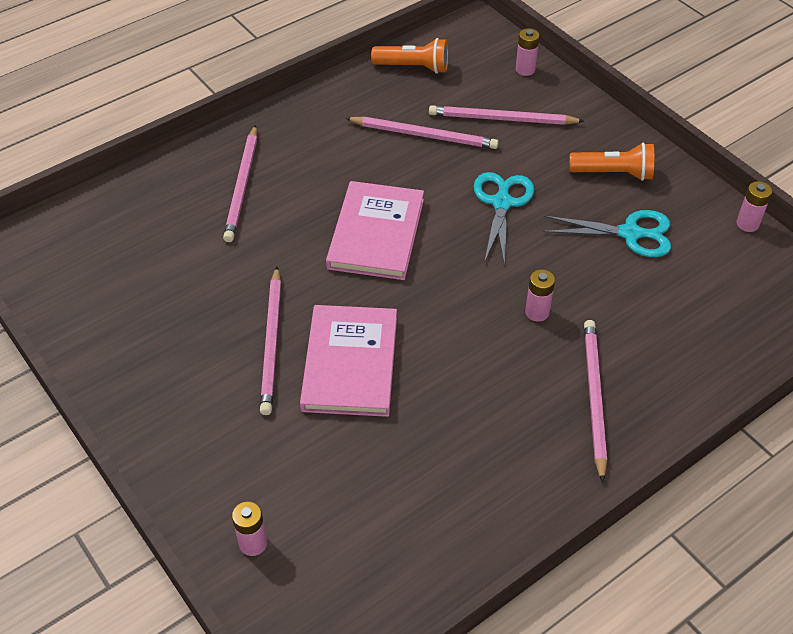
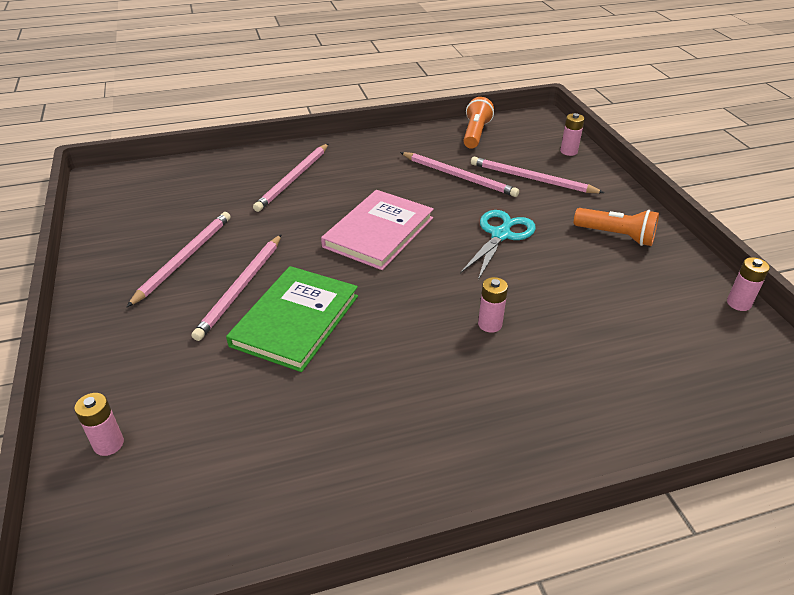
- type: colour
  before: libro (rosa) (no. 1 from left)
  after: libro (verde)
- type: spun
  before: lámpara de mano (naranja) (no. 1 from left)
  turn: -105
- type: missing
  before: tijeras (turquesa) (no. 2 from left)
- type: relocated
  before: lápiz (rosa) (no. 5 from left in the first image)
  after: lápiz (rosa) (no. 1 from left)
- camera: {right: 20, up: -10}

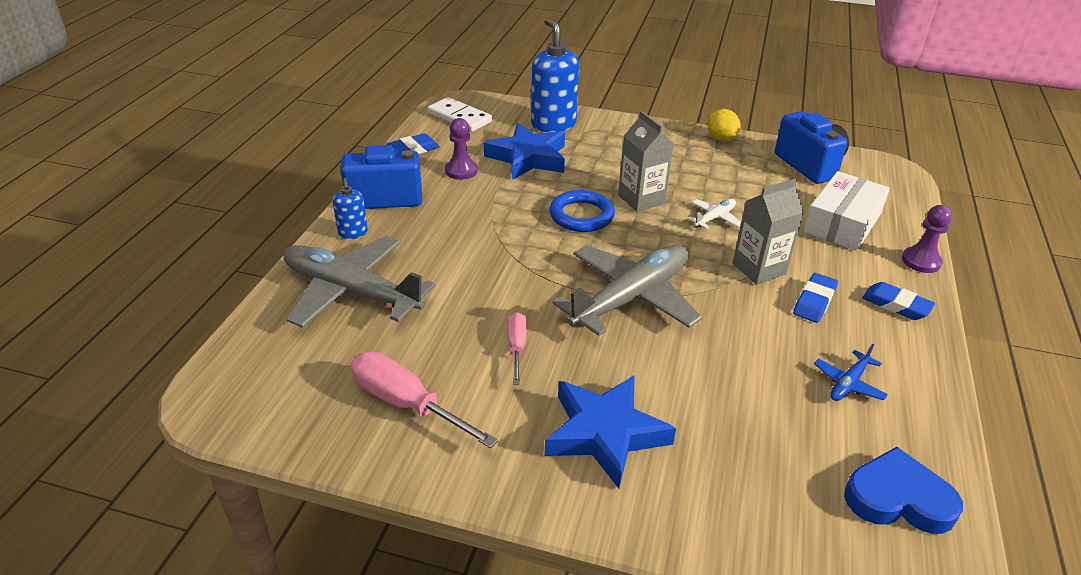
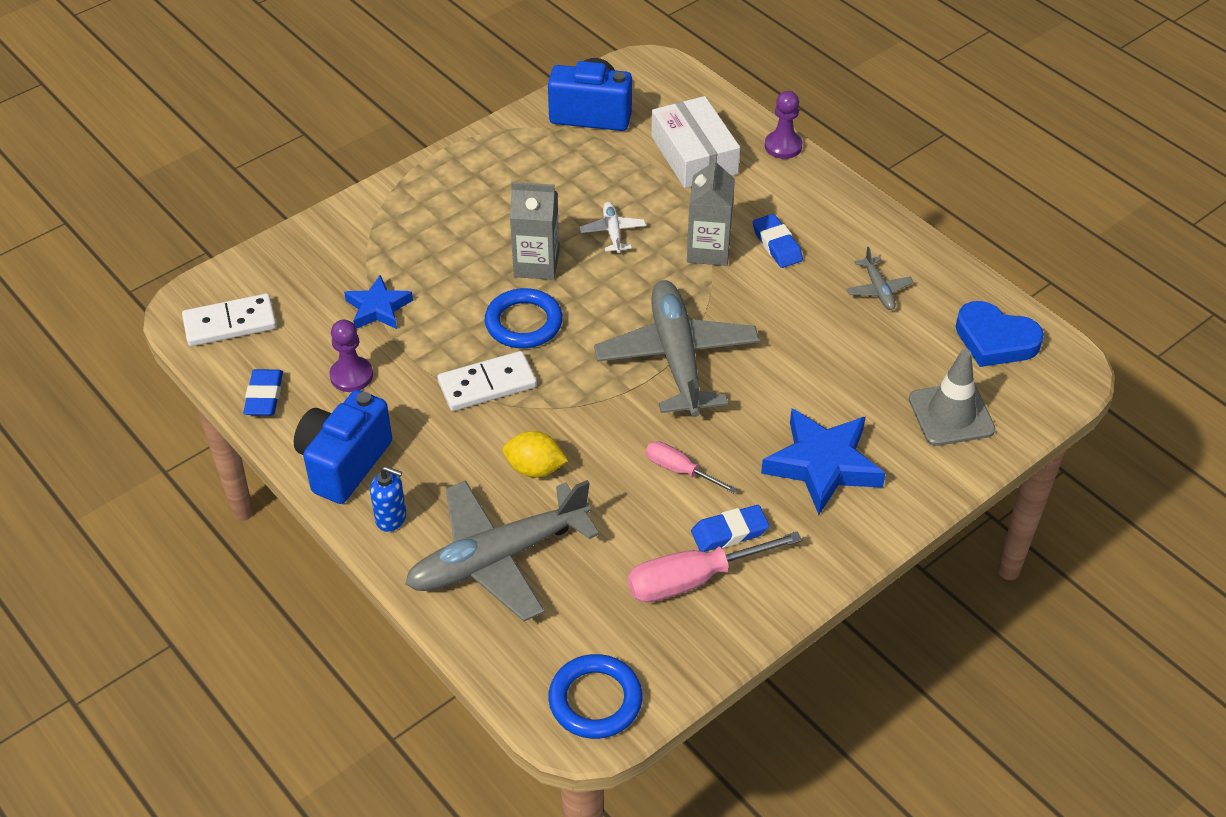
- type: size
  before: estrella (azul) (no. 1 from left)
  scale: 0.61
- type: missing
  before: dispensador de jabón (azul) (no. 2 from left)
- type: relocated
  before: limón (amarillo)
- type: colour
  before: avión (azul)
  after: avión (gris) (no. 3 from left)
- type: spun
  before: corazón (azul)
  turn: -105
- type: relocated
  before: goma de borrar (azul) (no. 3 from left in the first image)
  after: goma de borrar (azul) (no. 2 from left)
- type: appeared
  after: ficha de dominó (blanco) (no. 2 from left)
- type: appeared
  after: anillo (azul) (no. 2 from left)
- type: appeared
  after: cono de tráfico (gris)
- camera: {right: -55, up: 10}

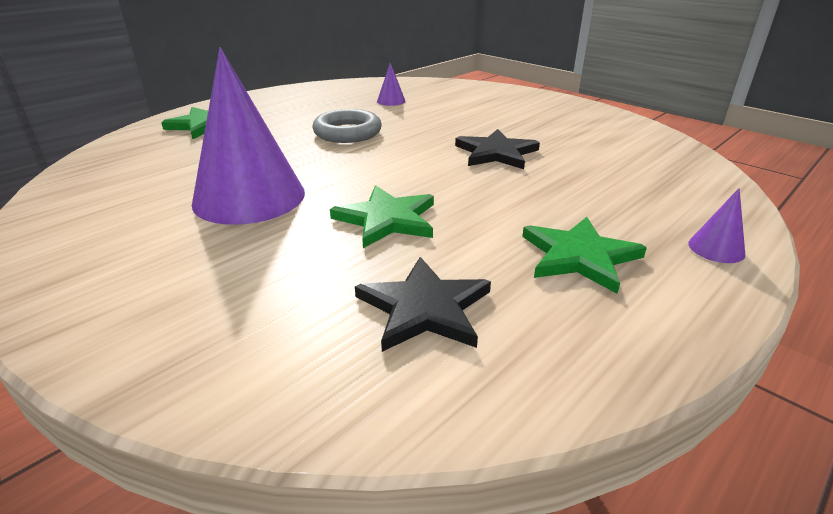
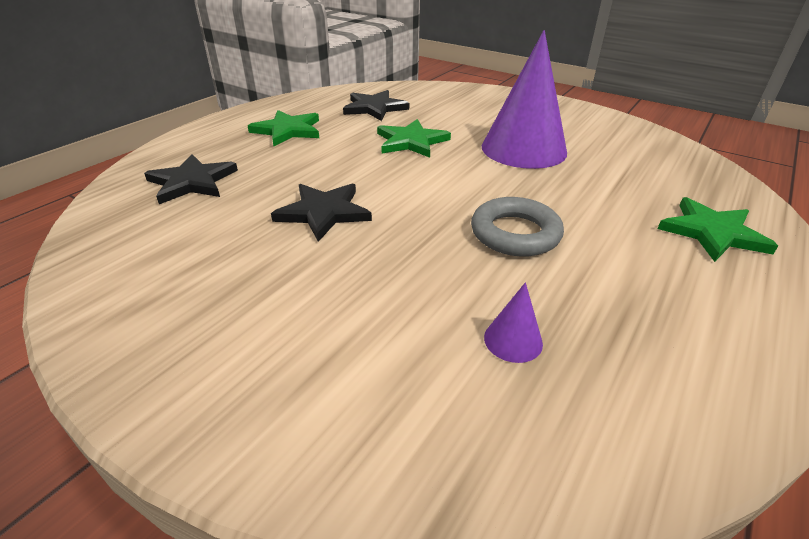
- type: missing
  before: cono (morado) (no. 3 from left)
- type: appeared
  after: estrella (negro) (no. 1 from left)
- camera: {right: 170, up: 5}

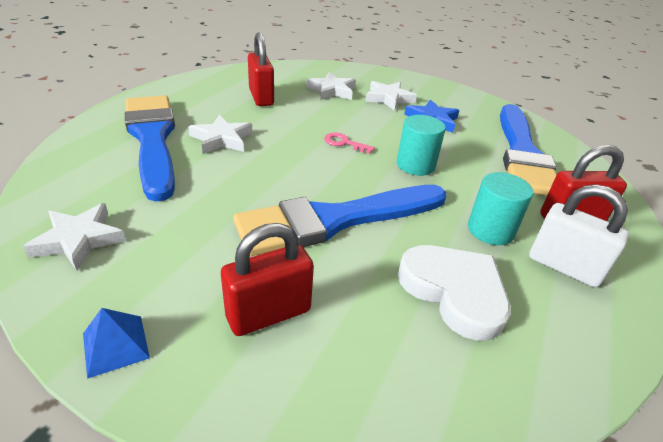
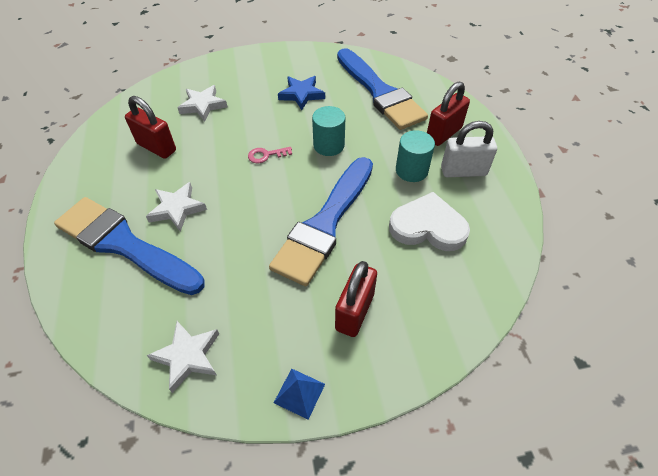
- type: missing
  before: estrella (blanco) (no. 4 from left)
- camera: {right: -35, up: 15}

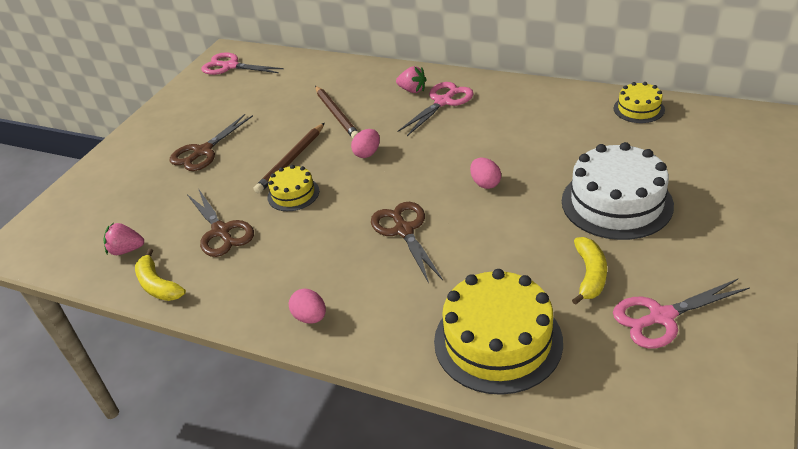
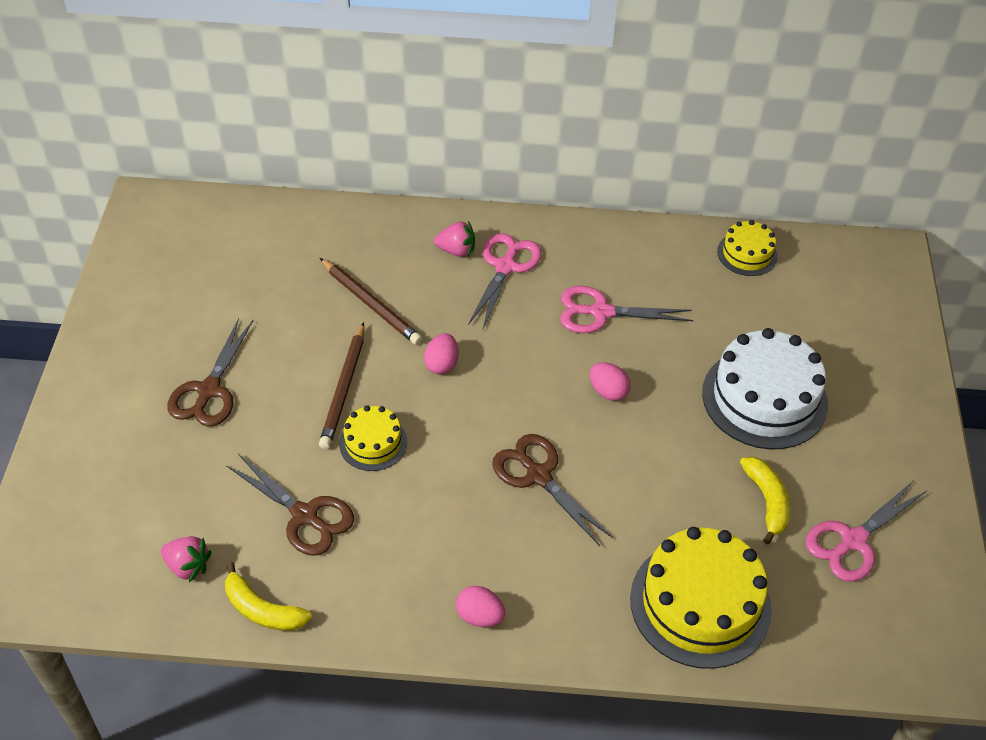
- type: spun
  before: fresa (rosa) (no. 1 from left)
  turn: -135
- type: relocated
  before: tijeras (rosa) (no. 1 from left in the first image)
  after: tijeras (rosa) (no. 2 from left)
- camera: {right: -25, up: 10}

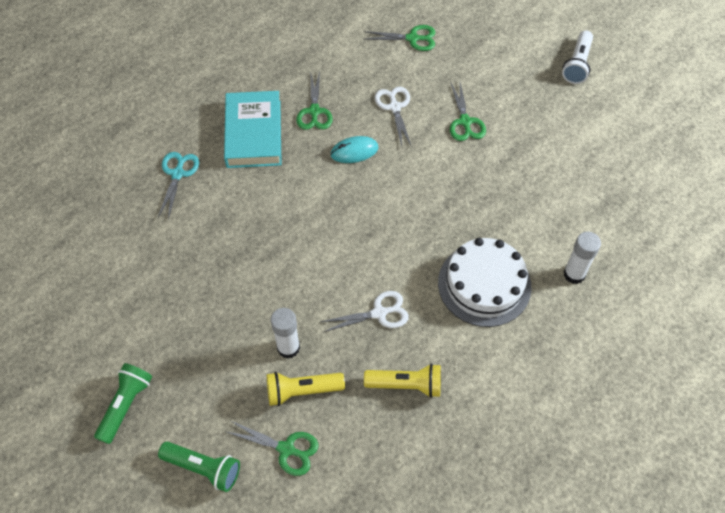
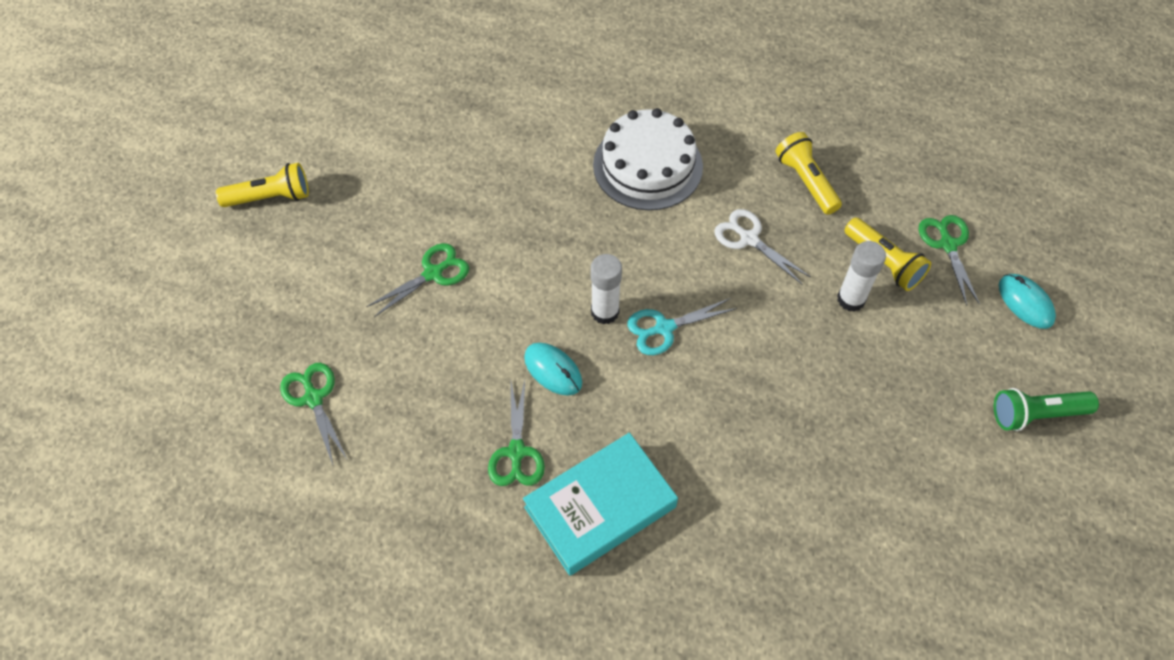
- type: relocated
  before: tijeras (turquesa)
- type: exchanged
  before: lámpara de mano (verde) (no. 2 from left)
  after: ratón (turquesa) (no. 2 from left)
- type: spun
  before: tijeras (verde) (no. 2 from left in the first image)
  turn: 120
- type: missing
  before: tijeras (blanco) (no. 2 from left)
- type: colour
  before: lámpara de mano (blanco)
  after: lámpara de mano (amarillo) (no. 1 from left)
- type: relocated
  before: barra de pegamento (blanco) (no. 2 from left in the first image)
  after: barra de pegamento (blanco) (no. 1 from left)
- camera: {right: -120, up: 0}

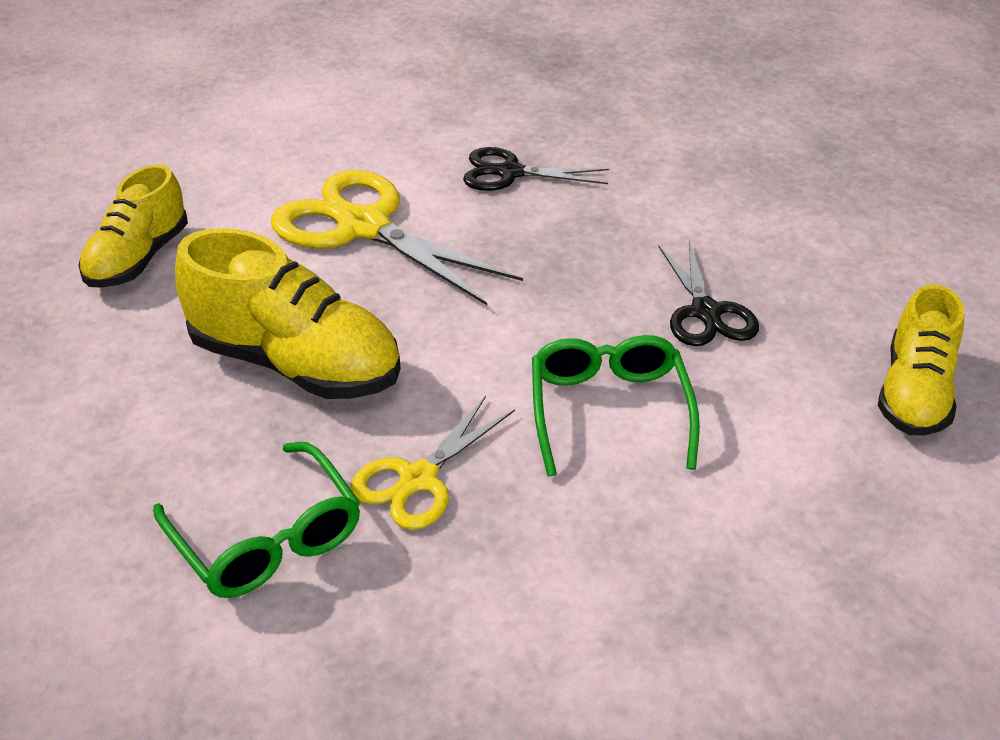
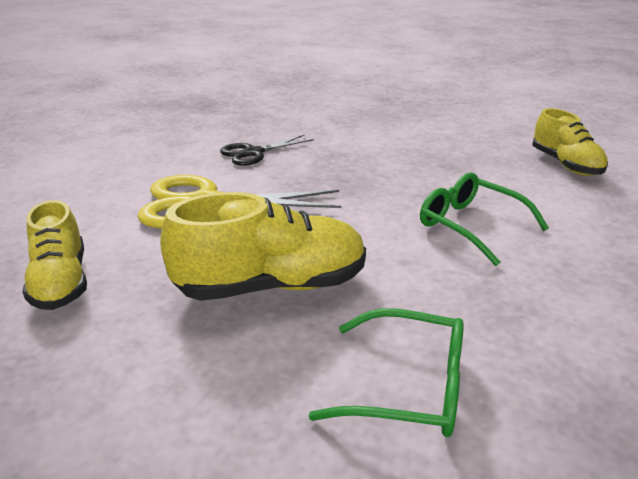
- type: missing
  before: tijeras (amarillo) (no. 2 from left)
- type: missing
  before: tijeras (negro) (no. 2 from left)
- camera: {right: -40, up: -10}

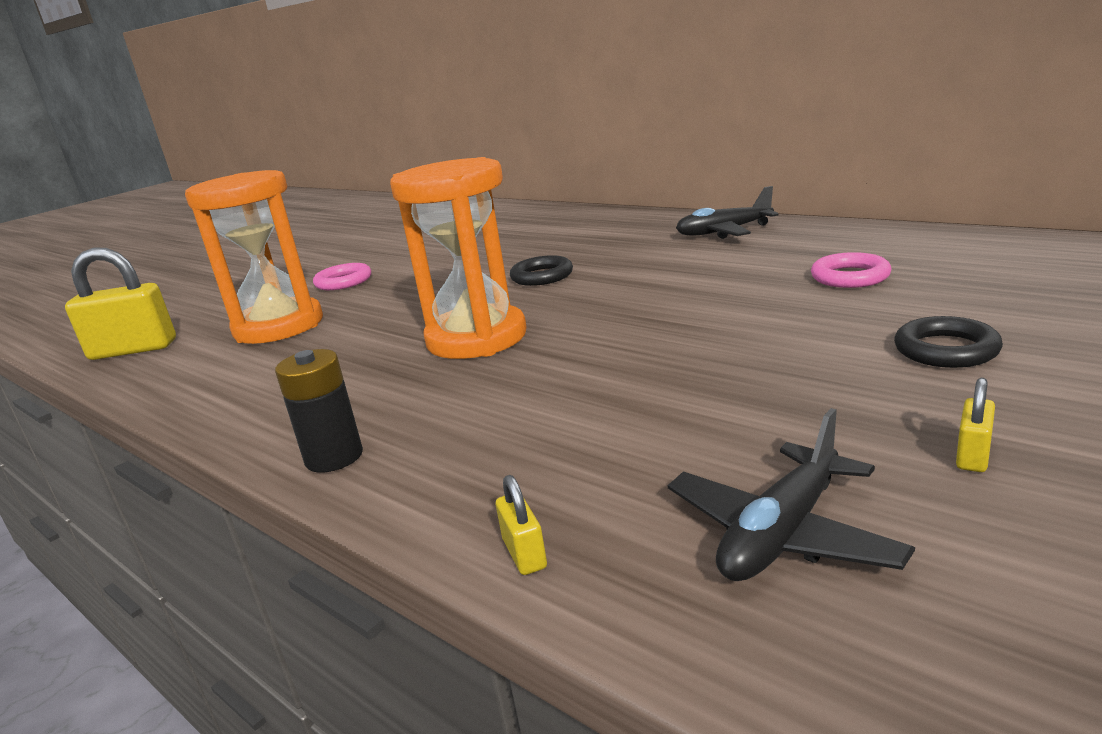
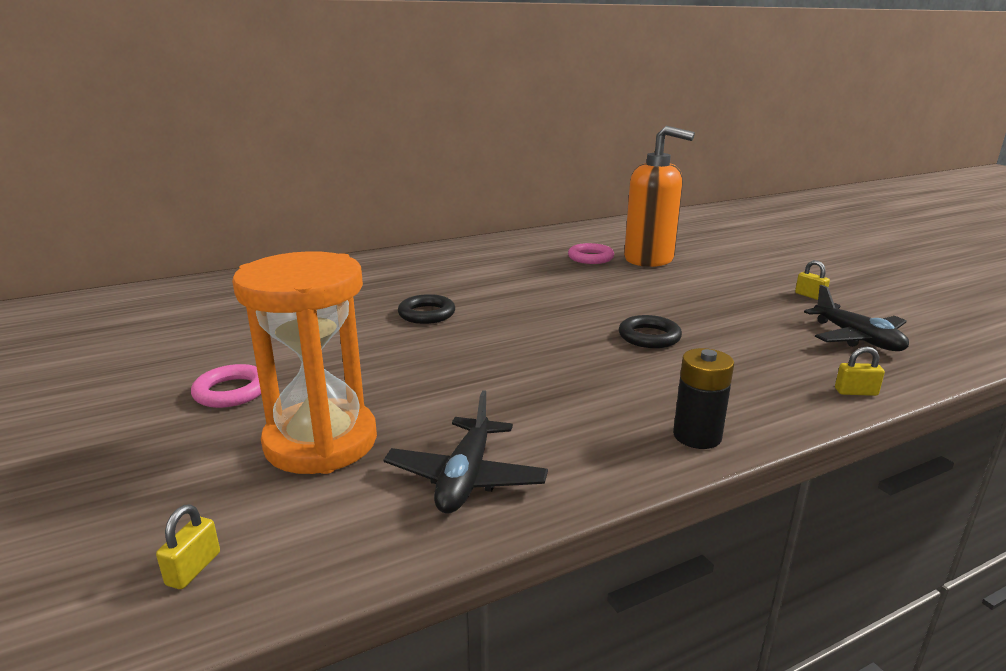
- type: size
  before: candado (amarillo) (no. 1 from left)
  scale: 0.44
- type: missing
  before: reloj de arena (naranja) (no. 2 from left)
- type: relocated
  before: avión (negro) (no. 1 from left)
- type: relocated
  before: anillo (negro) (no. 2 from left)
- type: appeared
  after: dispensador de jabón (naranja)
- camera: {right: -70, up: 0}

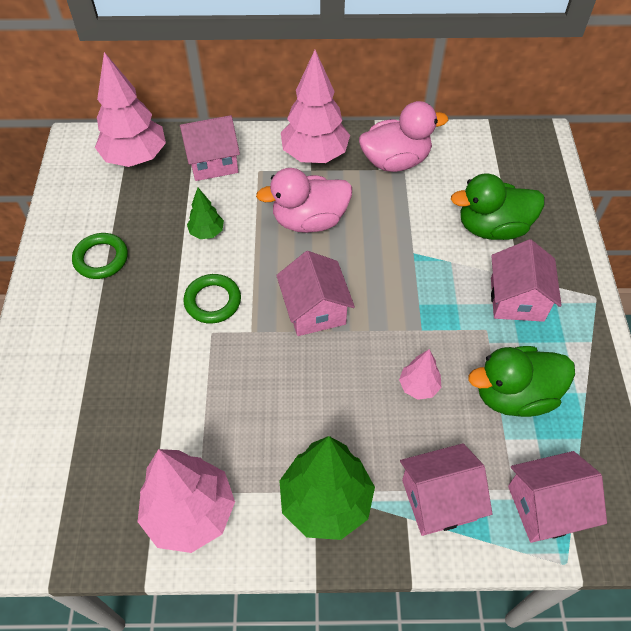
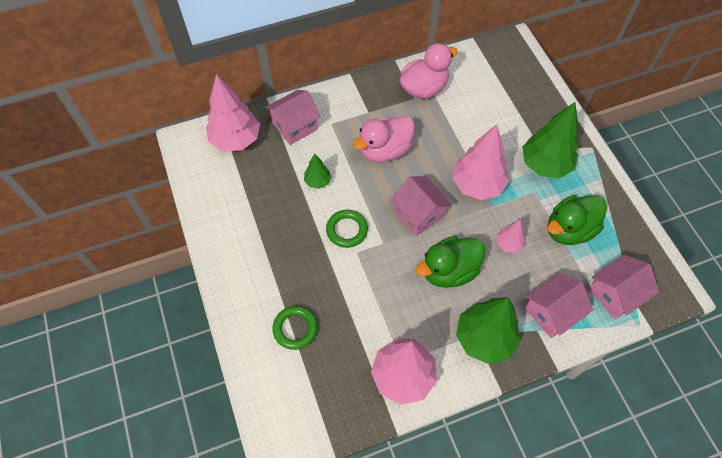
- type: relocated
  before: anillo (verde) (no. 1 from left)
- type: relocated
  before: árbol (rosa) (no. 3 from left)
- type: relocated
  before: pato (verde) (no. 1 from left)
- type: exchanged
  before: casa (rosa) (no. 4 from left)
  after: árbol (verde) (no. 3 from left)
- camera: {right: -20, up: 5}

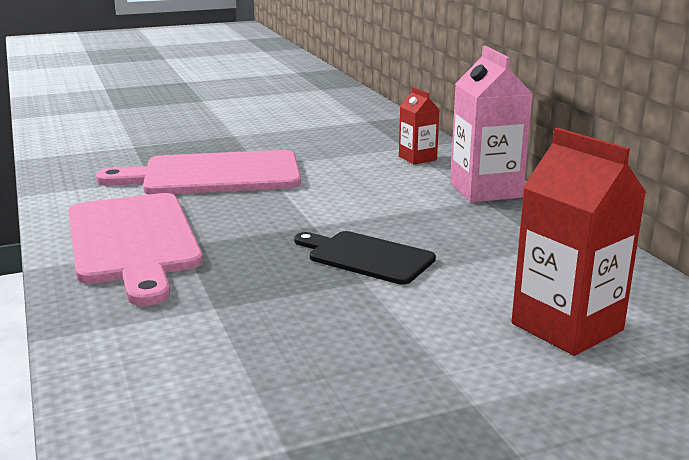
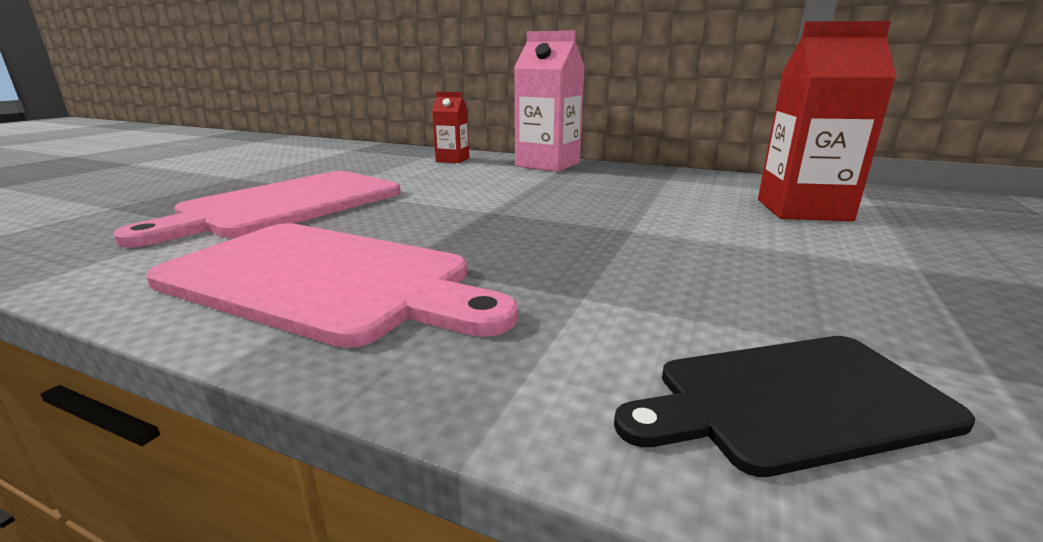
- type: relocated
  before: tabla de cortar (negro)
- camera: {right: -45, up: 0}

